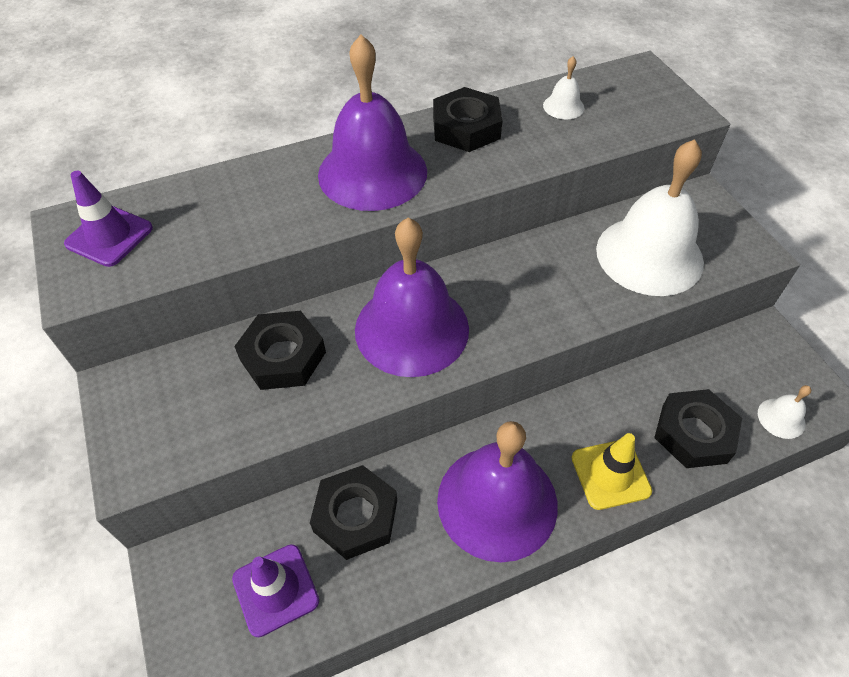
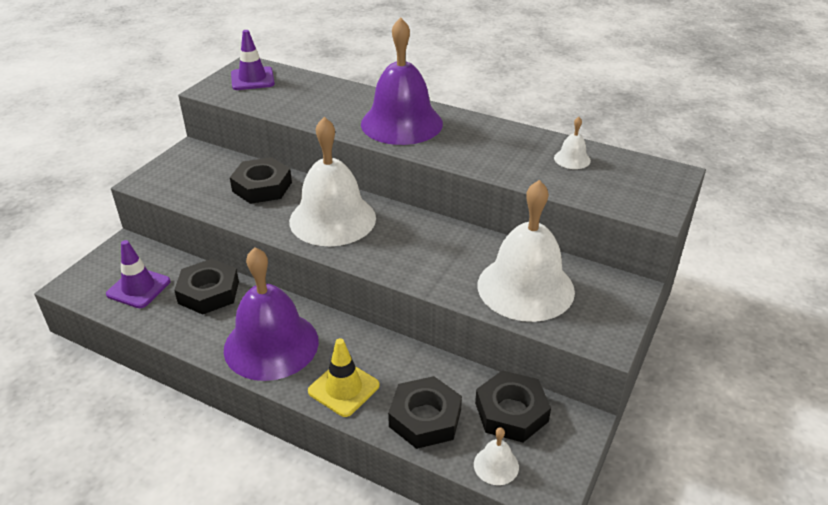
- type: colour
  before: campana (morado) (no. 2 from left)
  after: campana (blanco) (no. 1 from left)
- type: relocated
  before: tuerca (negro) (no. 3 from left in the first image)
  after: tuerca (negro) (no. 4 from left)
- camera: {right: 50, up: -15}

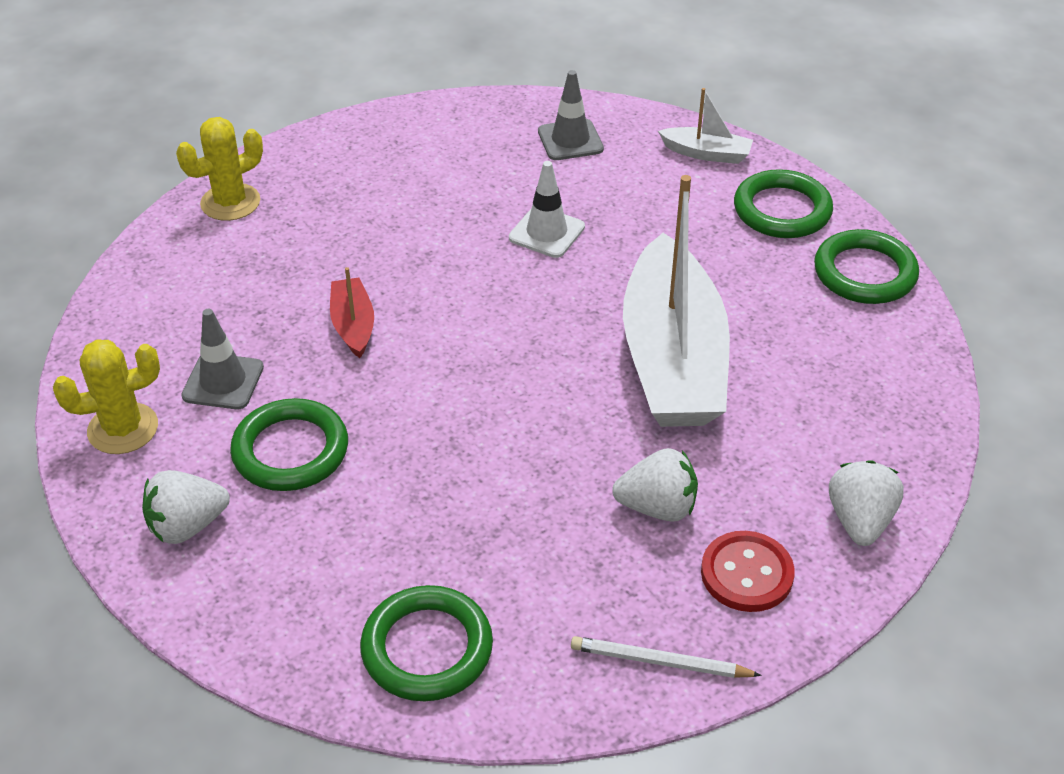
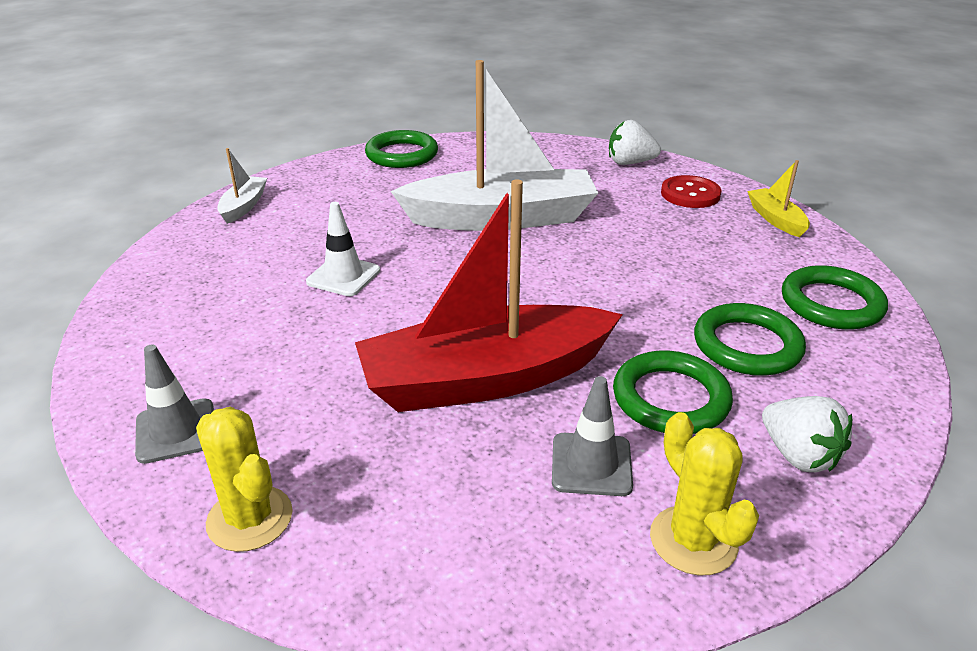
- type: size
  before: barco (rojo)
  scale: 2.35
- type: relocated
  before: cono de tráfico (gris) (no. 2 from left in the first image)
  after: cono de tráfico (gris) (no. 1 from left)
- type: exchanged
  before: lápiz (blanco)
  after: barco (amarillo)
- type: missing
  before: fresa (blanco) (no. 2 from left)
- type: relocated
  before: anillo (verde) (no. 3 from left)
- camera: {right: -95, up: -10}

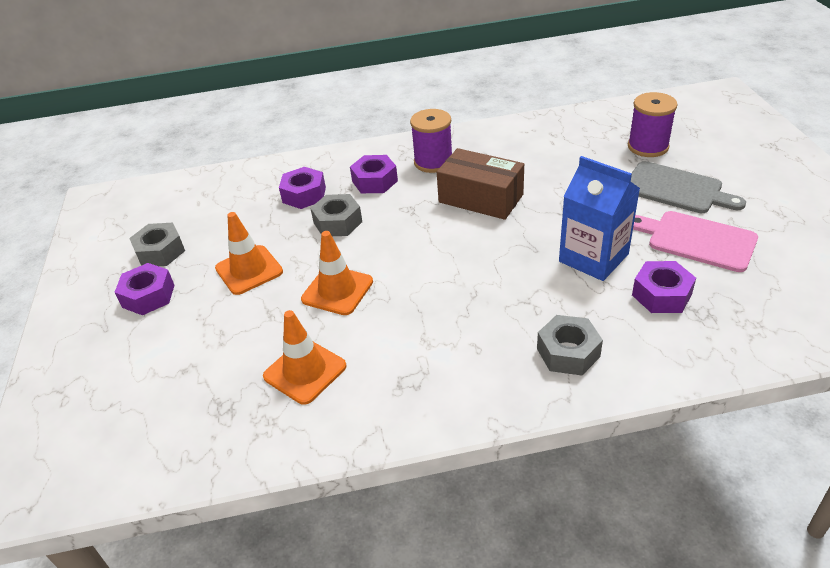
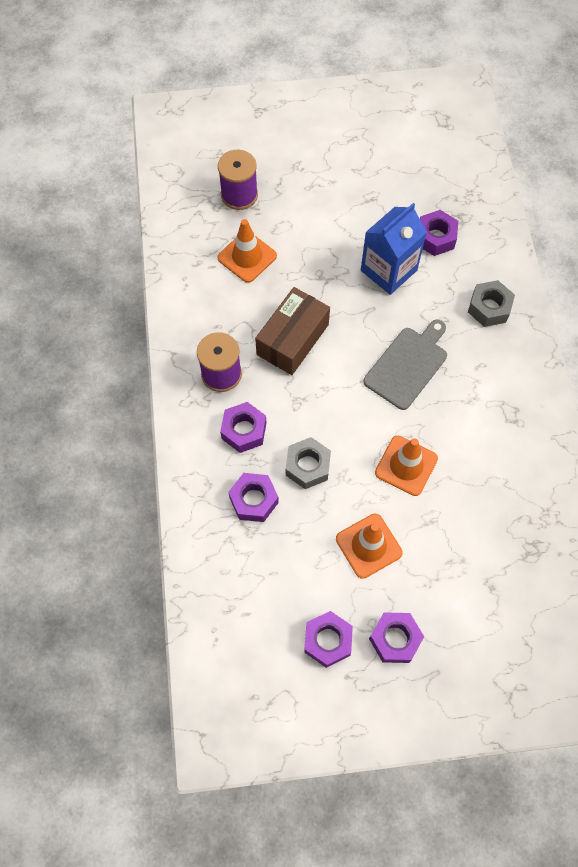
- type: colour
  before: tuerca (gris) (no. 1 from left)
  after: tuerca (morado) (no. 3 from left)
- type: relocated
  before: cono de tráfico (naranja) (no. 2 from left in the first image)
  after: cono de tráfico (naranja) (no. 1 from left)
- type: relocated
  before: tabla de cortar (gris)
- type: missing
  before: tabla de cortar (rosa)
- camera: {right: -90, up: 25}

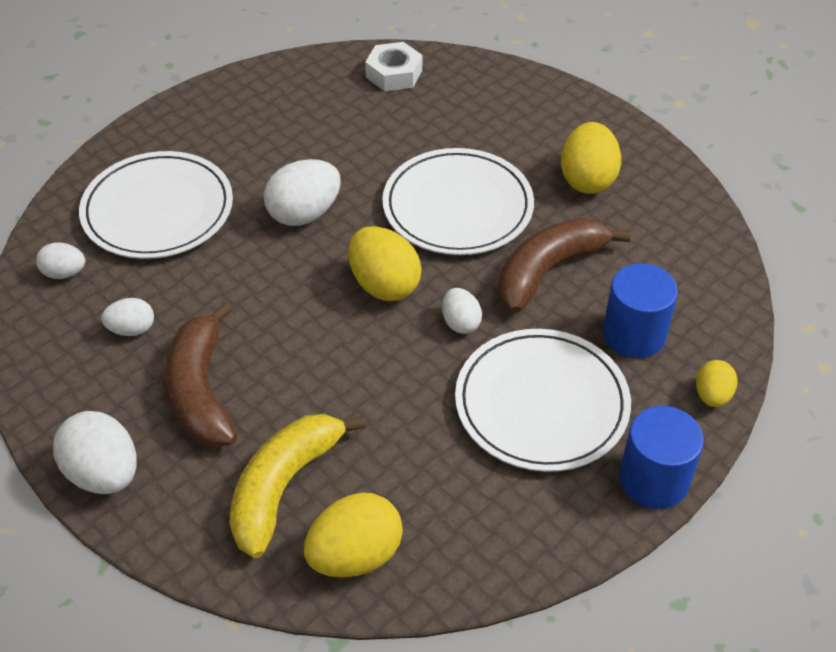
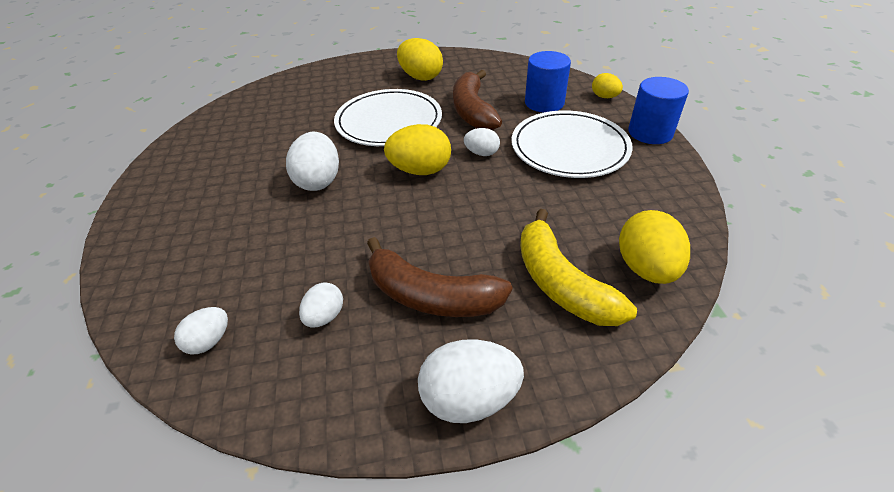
- type: missing
  before: plato (blanco) (no. 1 from left)
- type: missing
  before: tuerca (blanco)
- camera: {right: -55, up: -5}

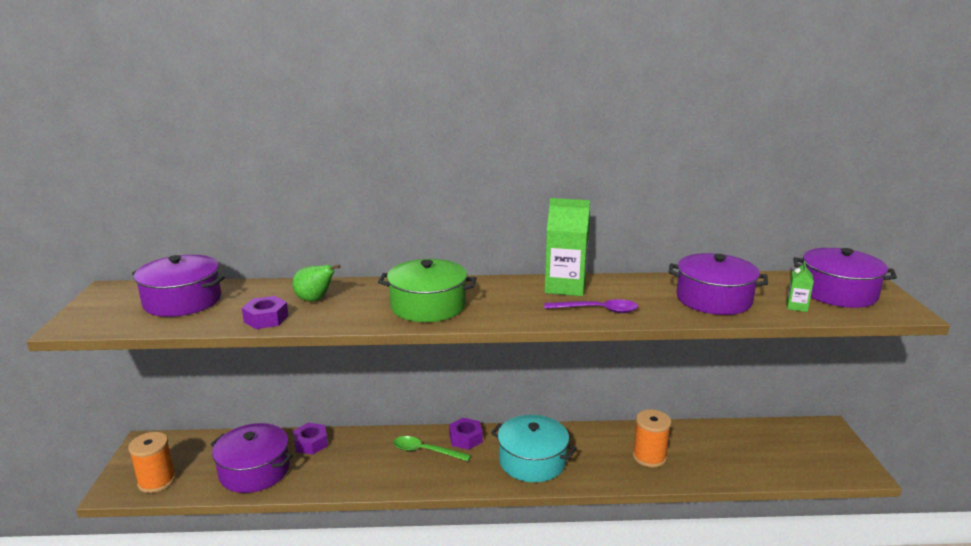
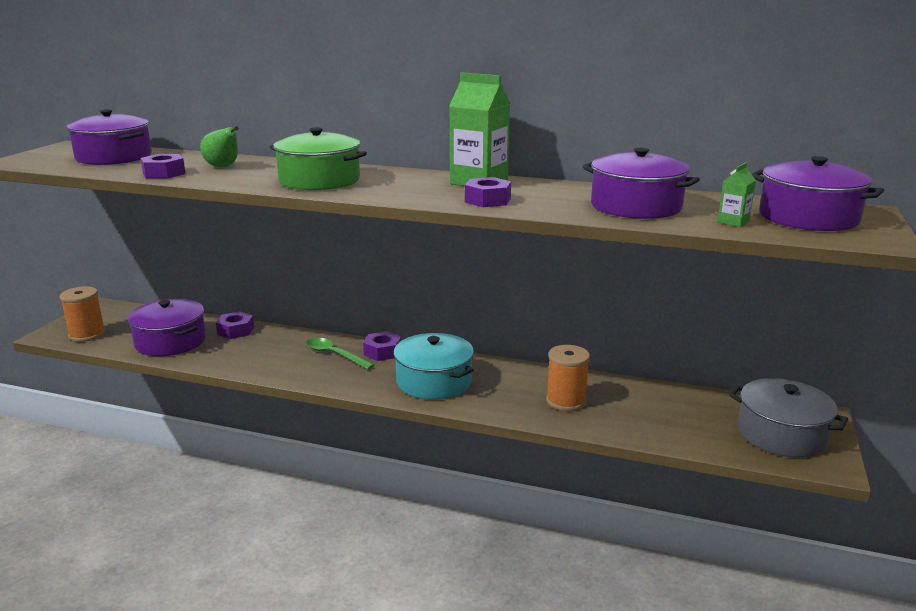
- type: exchanged
  before: cuchara (morado)
  after: tuerca (morado) (no. 4 from left)
- type: appeared
  after: olla (gris)
- camera: {right: 20, up: 0}

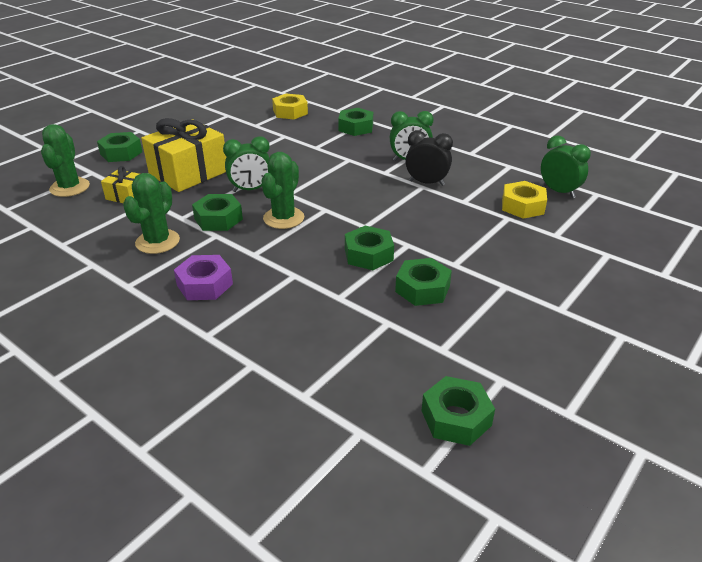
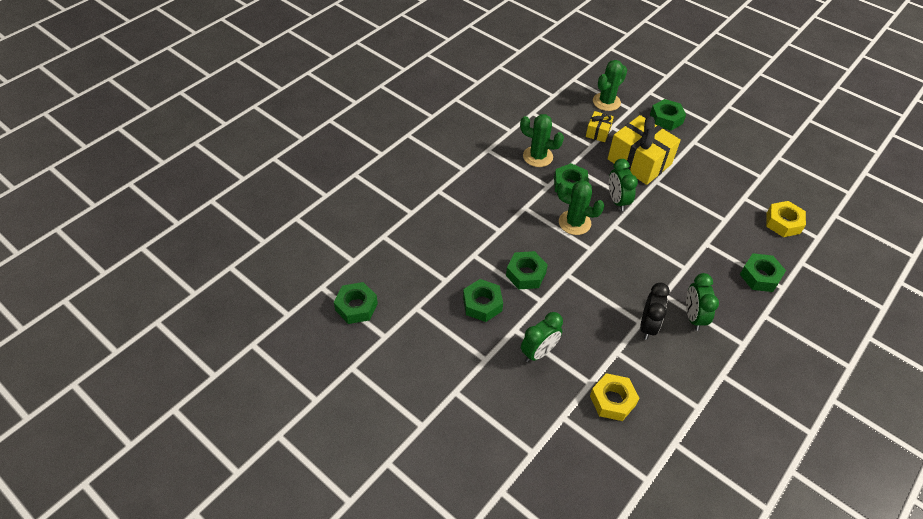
- type: spun
  before: cactus (verde) (no. 1 from left in the first image)
  turn: -45
- type: missing
  before: tuerca (morado)
- type: relocated
  before: despertador (verde) (no. 3 from left in the first image)
  after: despertador (verde) (no. 1 from left)
- camera: {right: 90, up: 15}

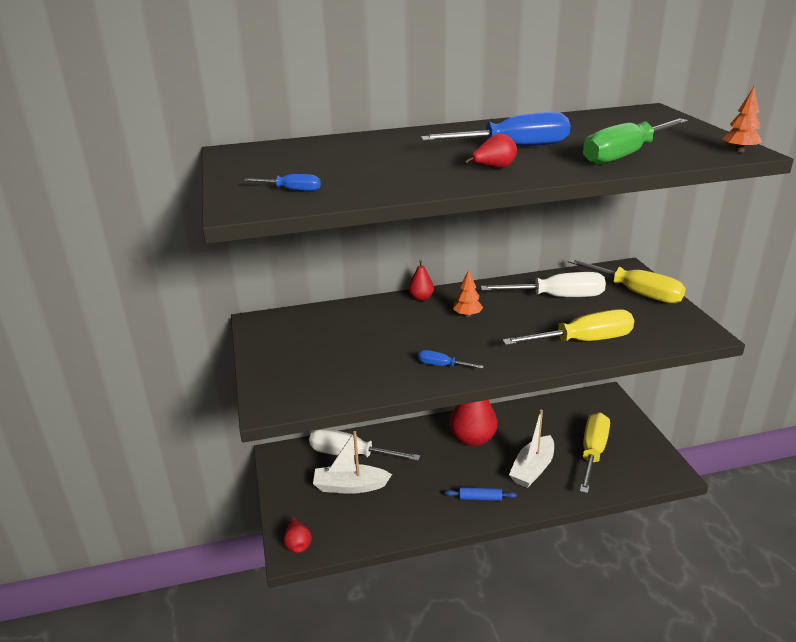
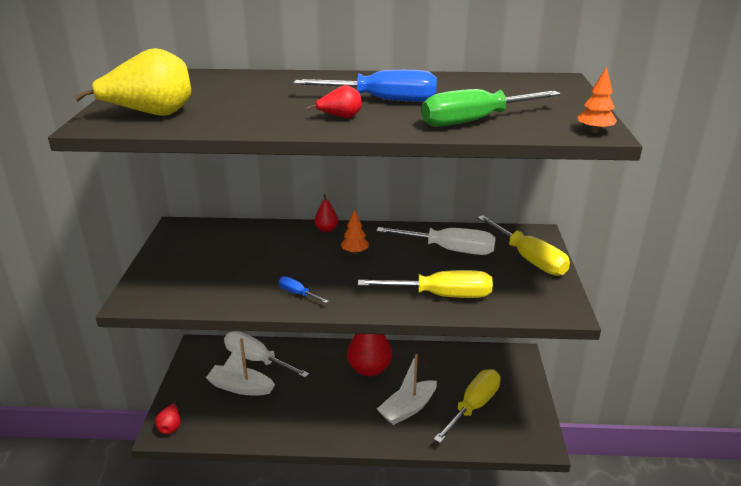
- type: exchanged
  before: destornillador (azul) (no. 1 from left)
  after: pera (amarillo)
- type: missing
  before: rodillo (azul)
- camera: {right: 15, up: 0}

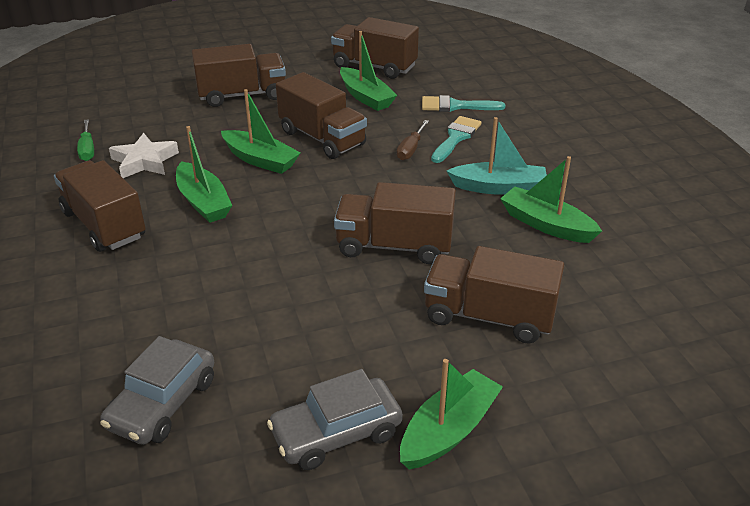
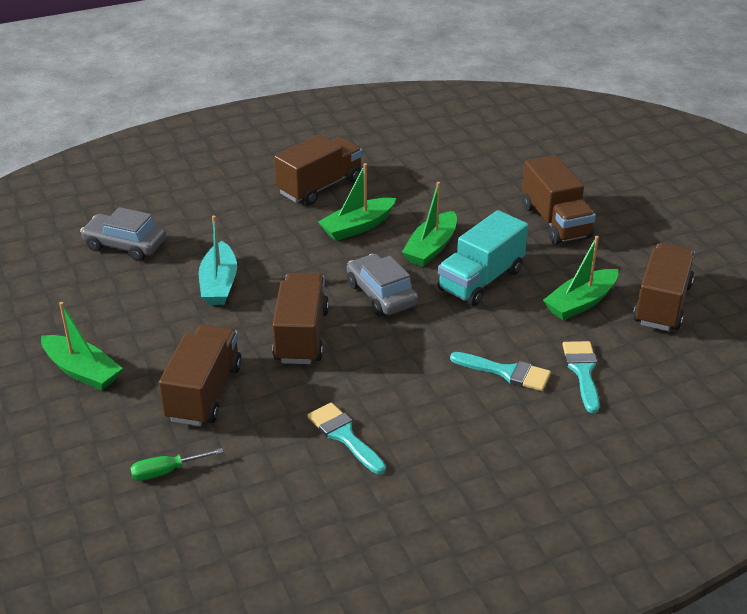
- type: relocated
  before: destornillador (verde)
- type: missing
  before: estrella (blanco)
- type: relocated
  before: coche (gris) (no. 2 from left)
- type: colour
  before: camión (marrón) (no. 3 from left)
  after: camión (turquesa)
- type: missing
  before: destornillador (marrón)
- type: relocated
  before: barco (turquesa)
- type: exchanged
  before: barco (verde) (no. 5 from left)
  after: pincel (turquesa) (no. 1 from left)
- camera: {right: 85, up: 0}

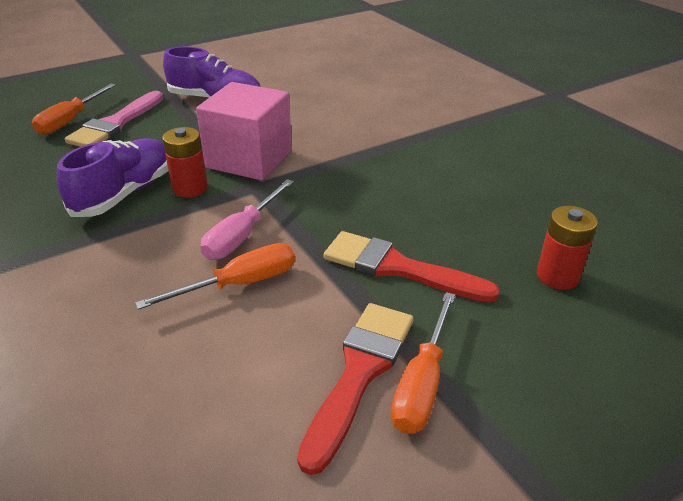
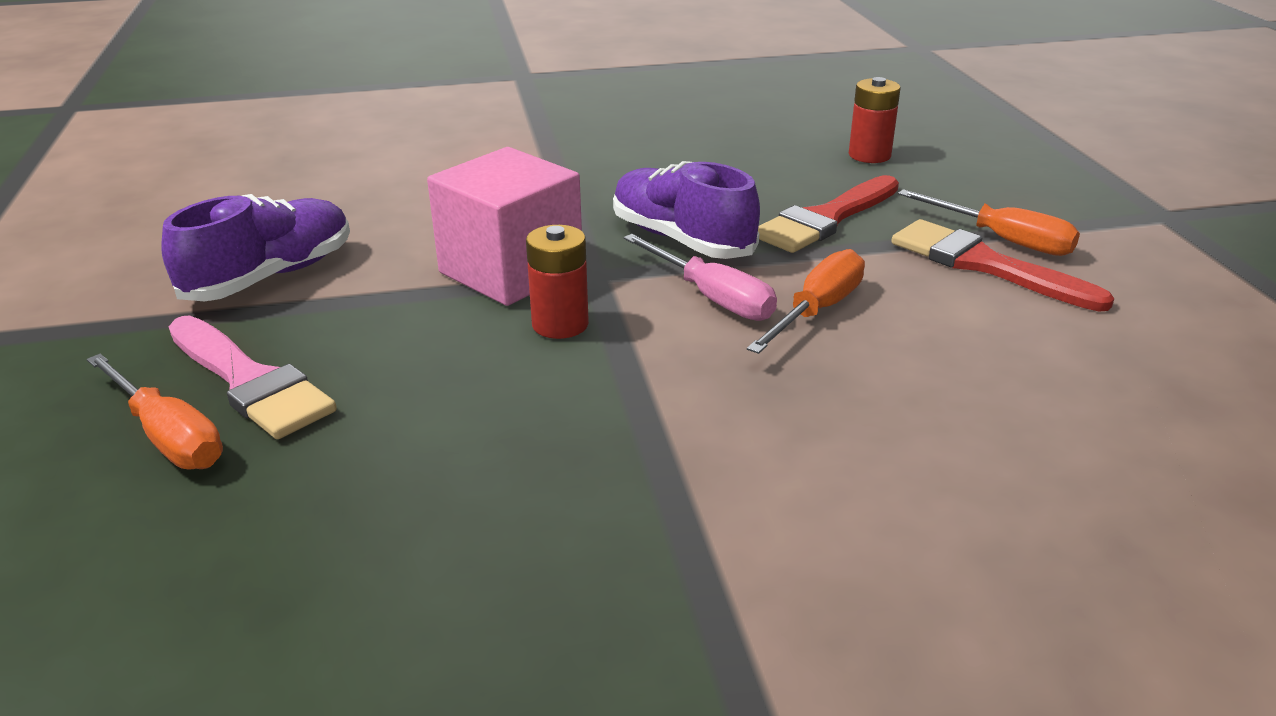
- type: relocated
  before: zapato (morado) (no. 1 from left in the first image)
  after: zapato (morado) (no. 2 from left)
- type: spun
  before: destornillador (naranja) (no. 2 from left)
  turn: 45
- camera: {right: -70, up: -5}

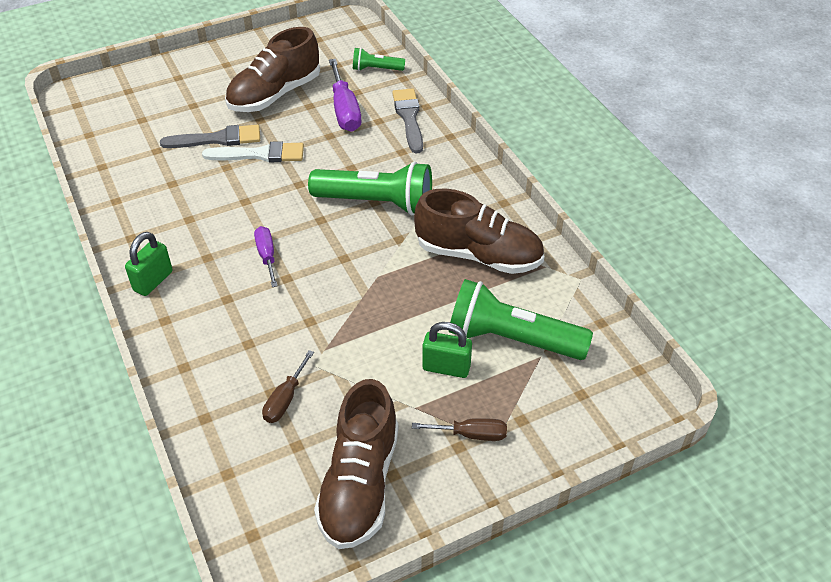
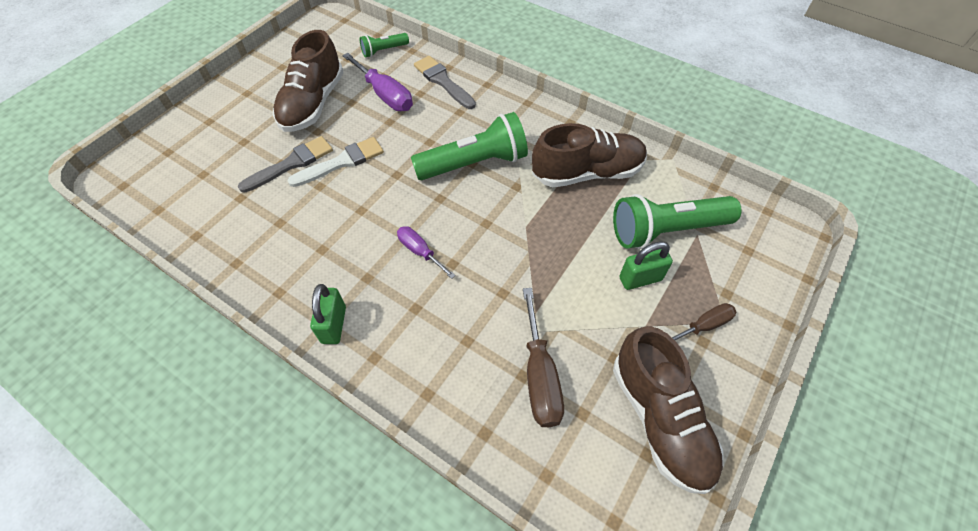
- type: size
  before: destornillador (marrón) (no. 1 from left)
  scale: 1.63
- camera: {right: -30, up: 10}

